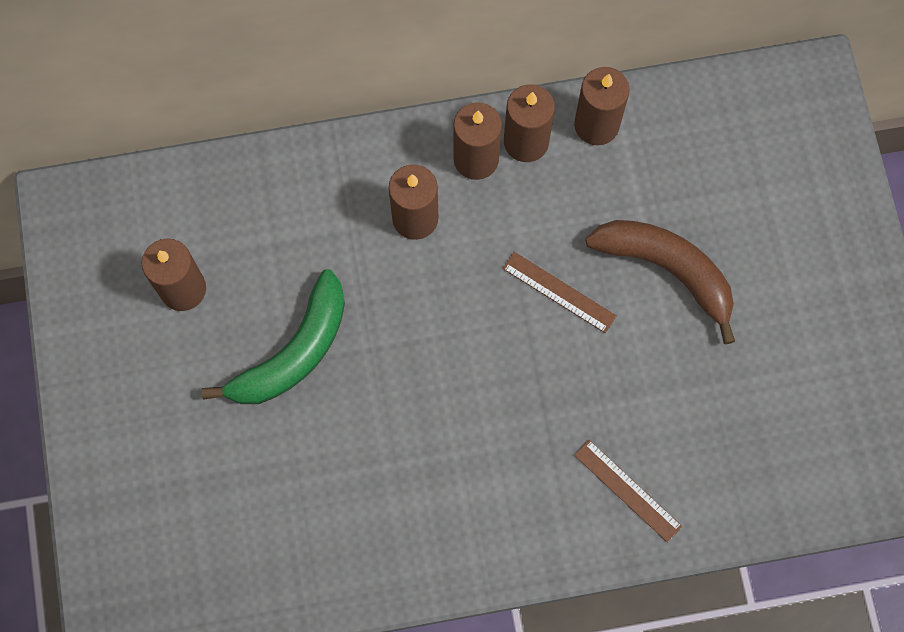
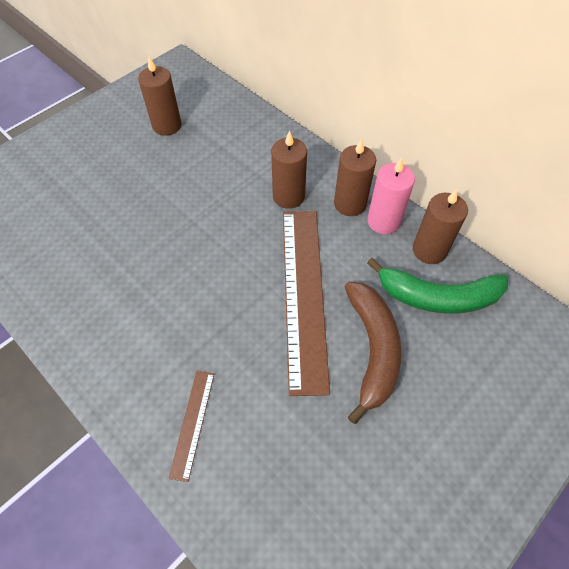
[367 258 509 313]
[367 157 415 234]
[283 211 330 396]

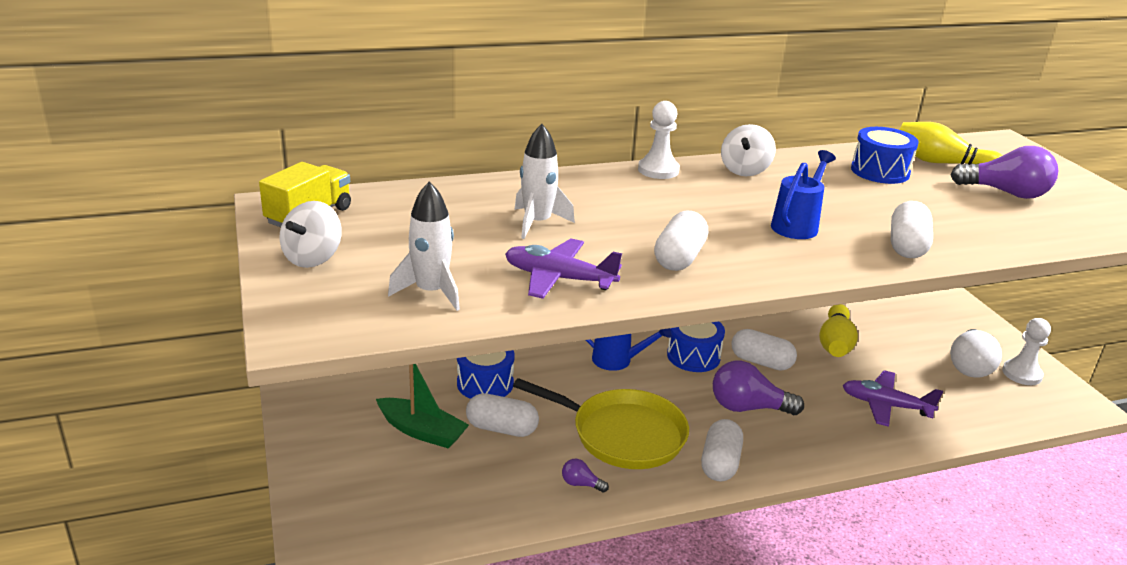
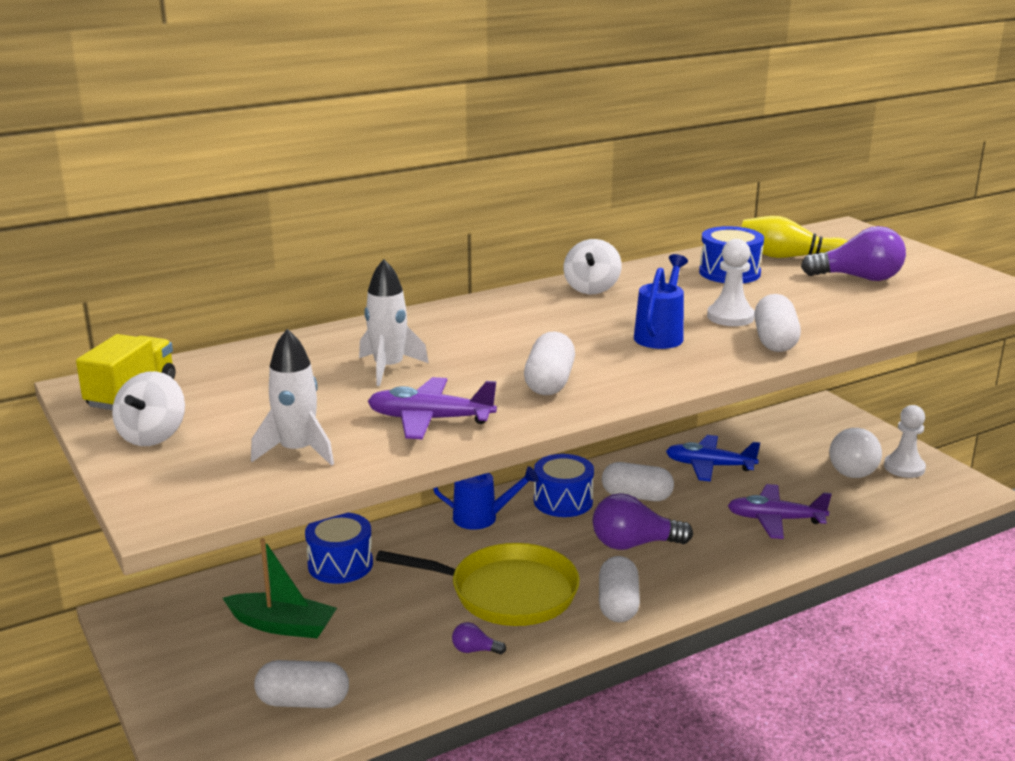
[254 660 349 708]
[707 239 755 326]
[666 435 760 482]

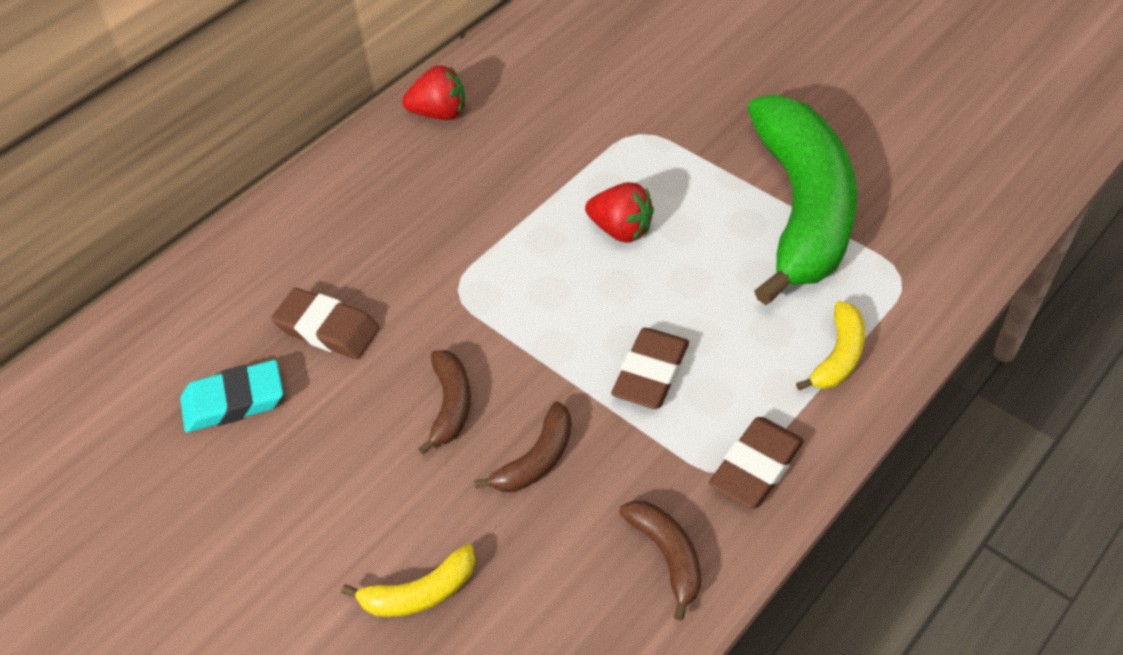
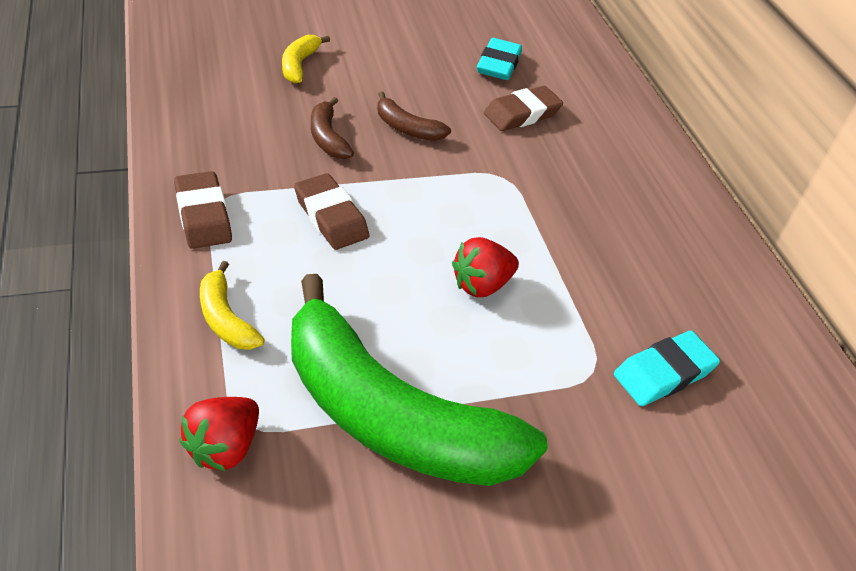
[619 500 701 621] (first image)
[614 331 720 406]
[179 397 259 472]

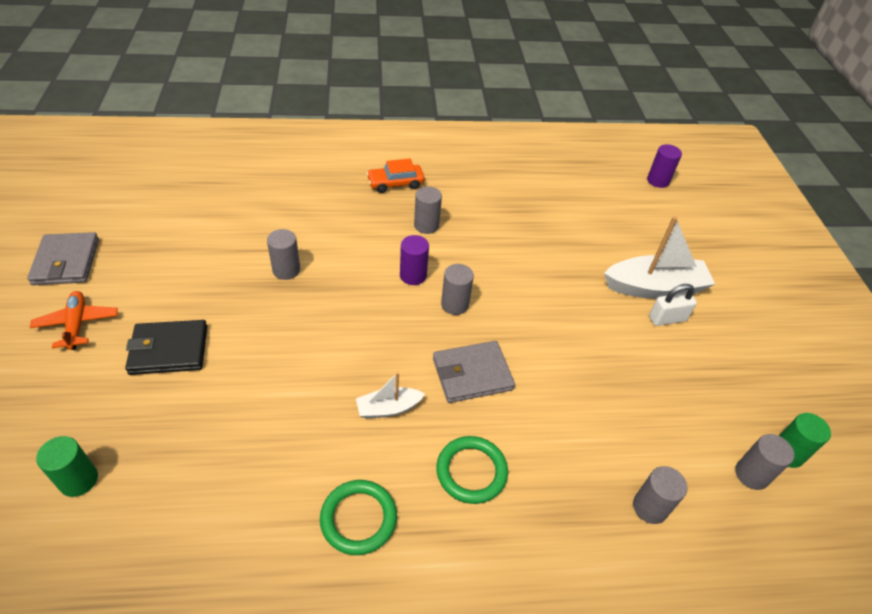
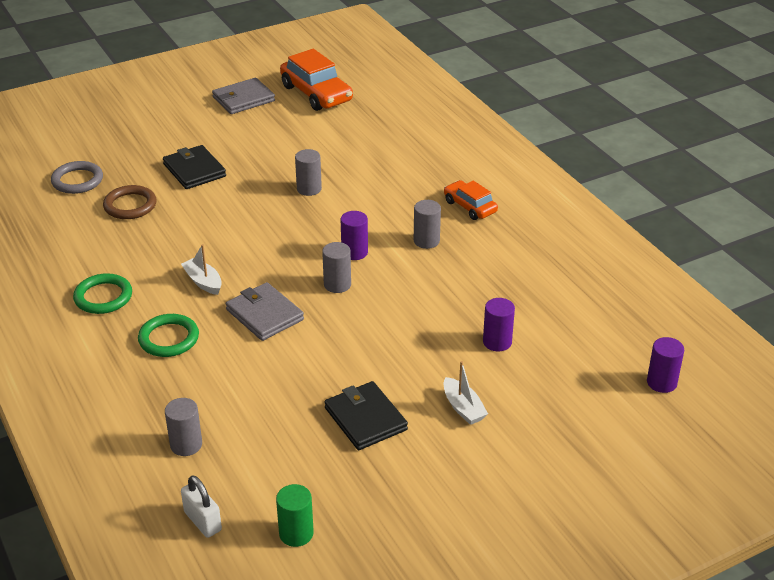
[30 291 118 350] (first image)
[735 434 794 490] (first image)
[103 185 157 219]
[280 49 353 111]
[325 381 408 450]
[483 298 515 351]
[181 475 222 538]
[51 161 103 194]
[444 361 488 425]

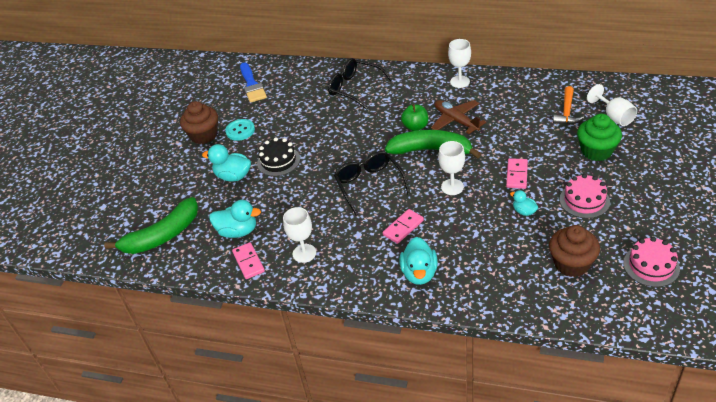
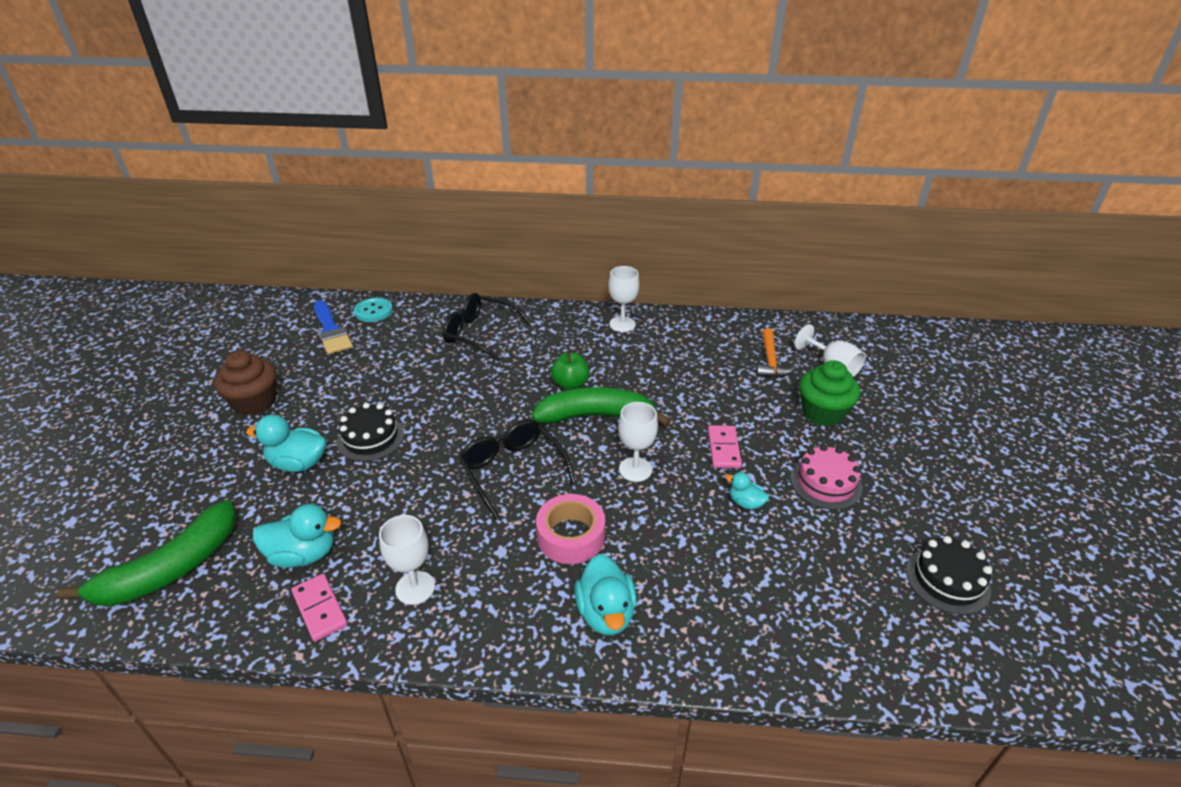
[431 100 486 134] (first image)
[549 225 600 277] (first image)
[354 298 393 322]
[536 494 605 564]
[906 536 992 615]

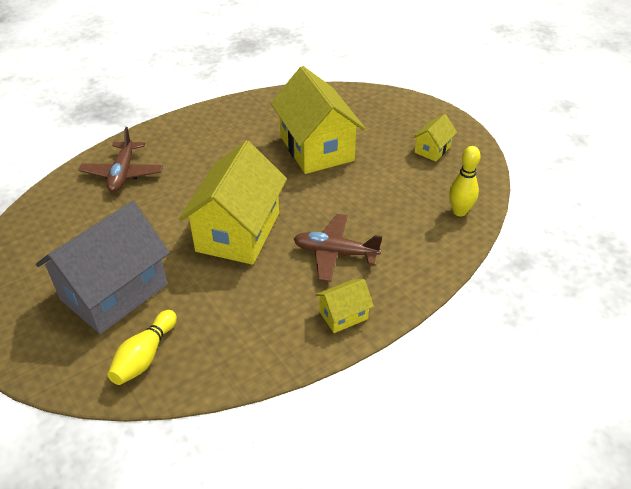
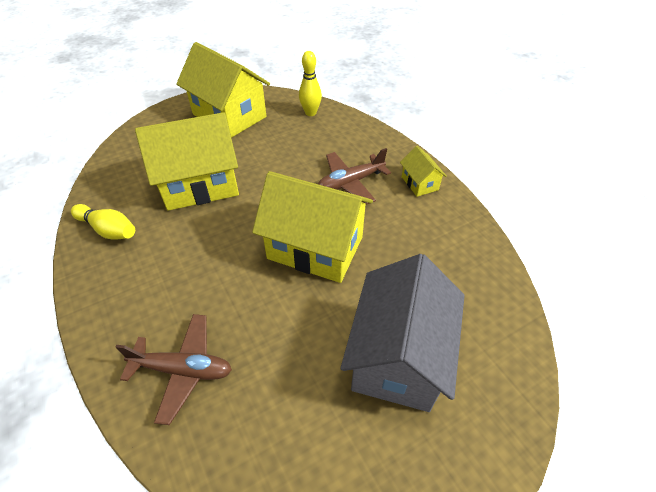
[71 204 135 240]
[340 254 465 412]
[318 148 391 205]
[176 42 270 138]

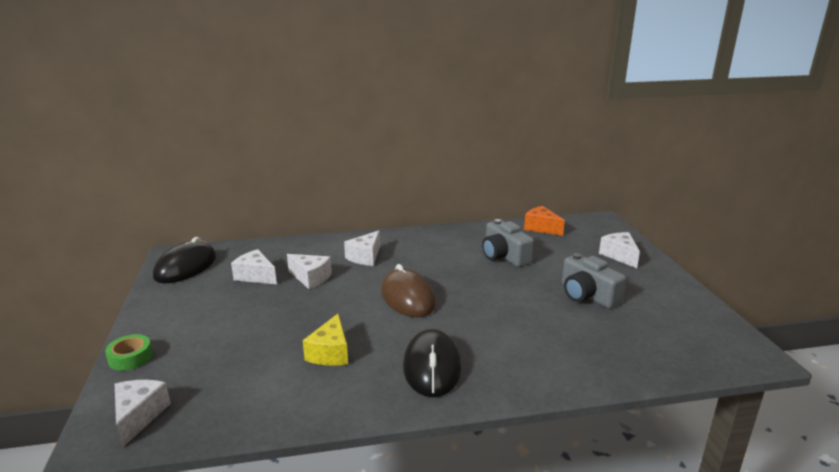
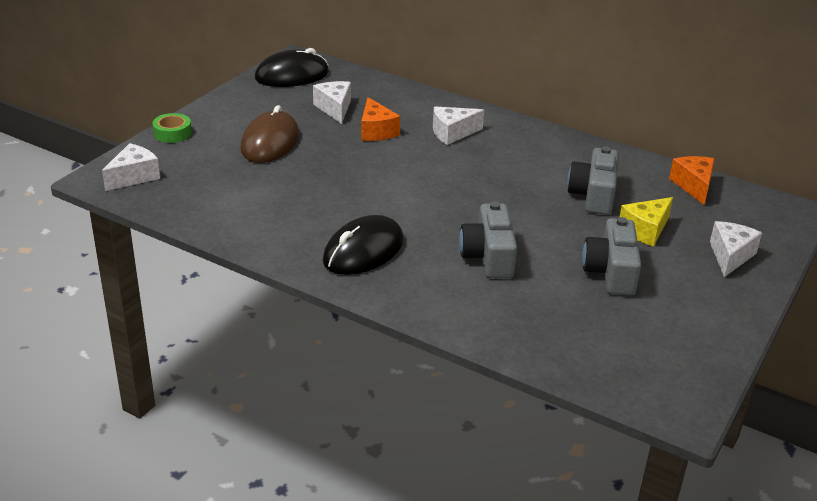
[459 202 517 278]
[620 197 673 247]
[241 105 299 163]
[361 97 400 141]

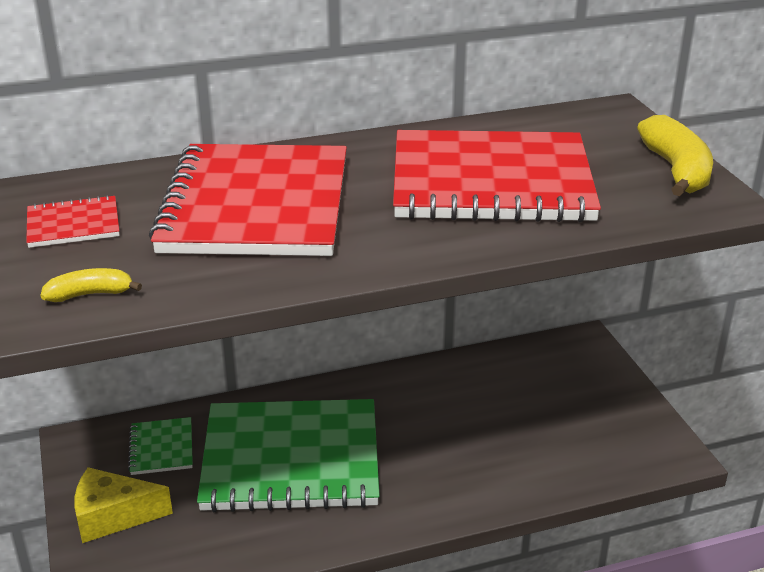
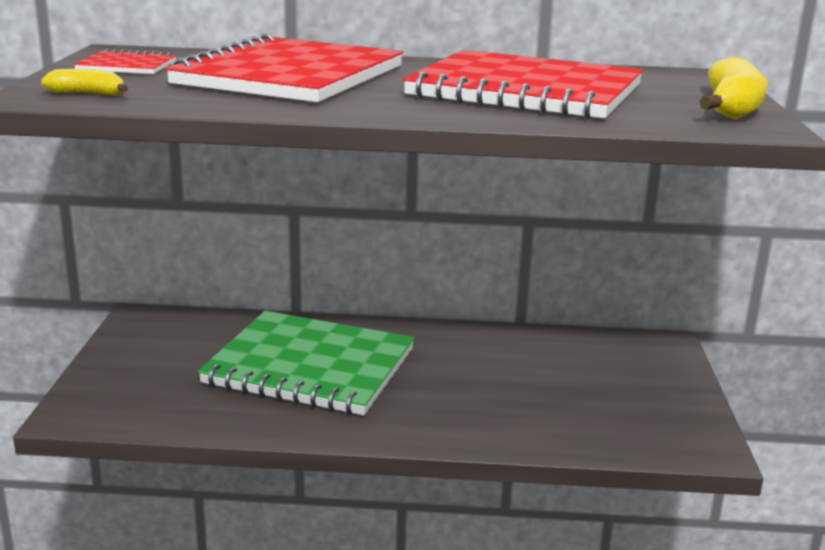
[74 467 173 543] (first image)
[128 417 193 475] (first image)

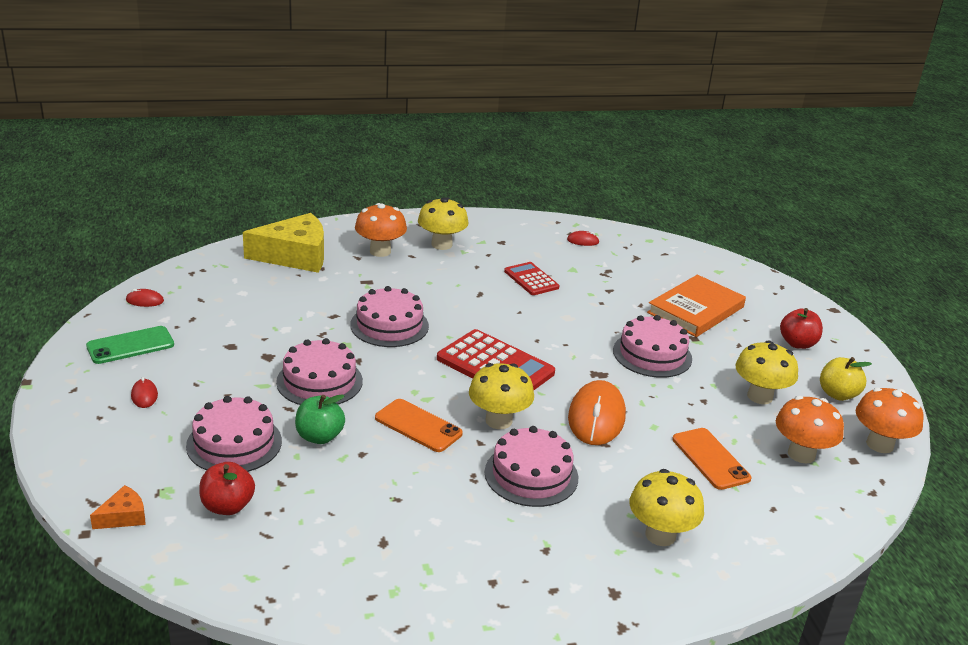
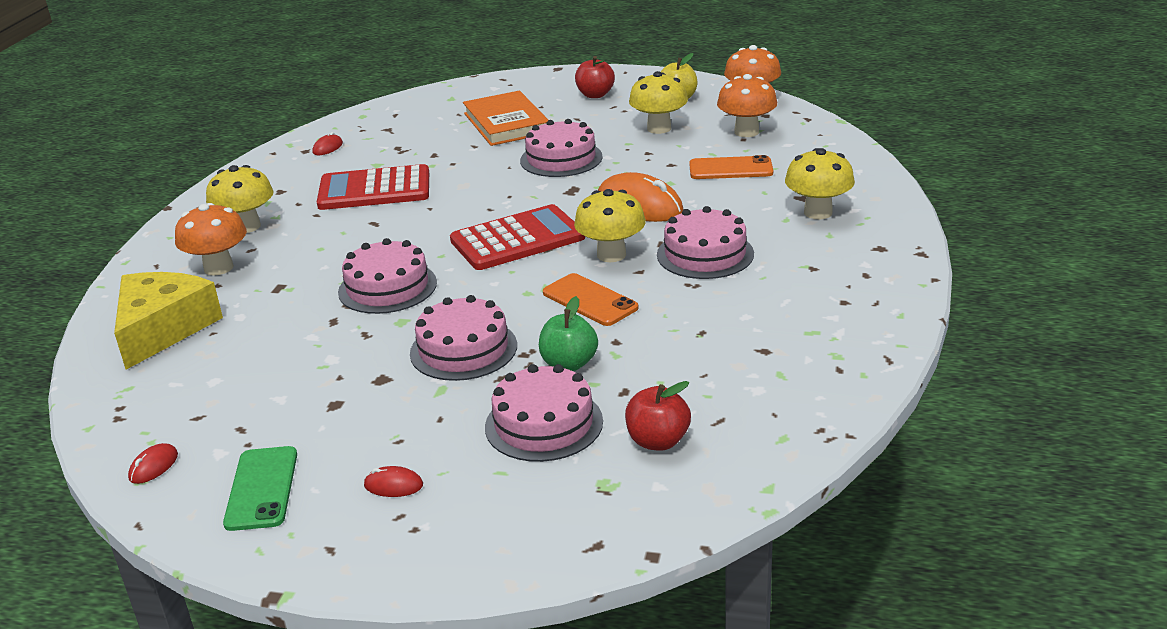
[90 485 146 529] (first image)
[543 273 639 326]
[317 164 429 210]

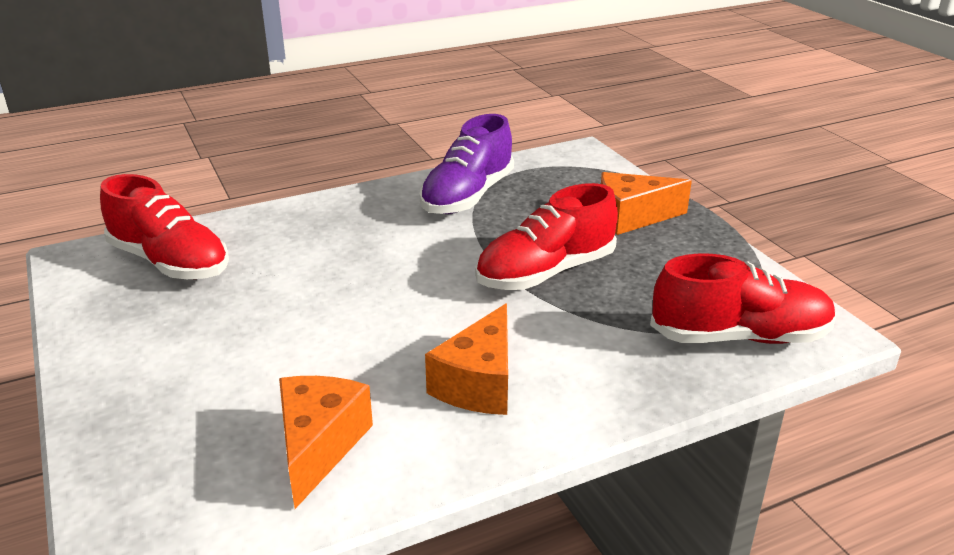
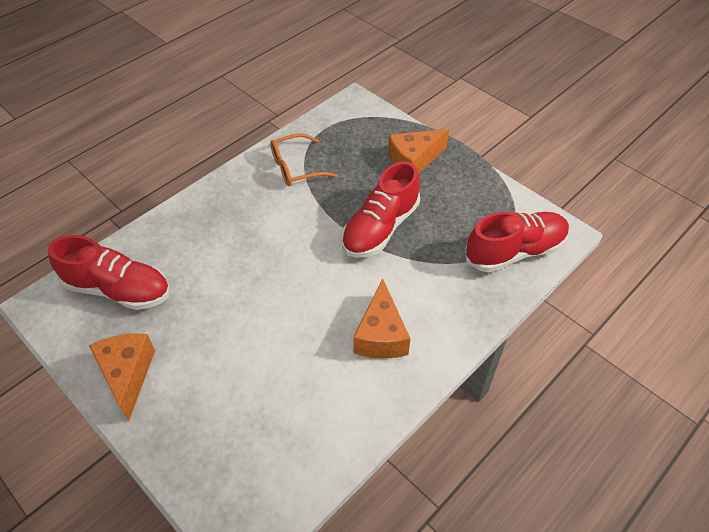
[89 333 155 421]
[270 133 338 186]

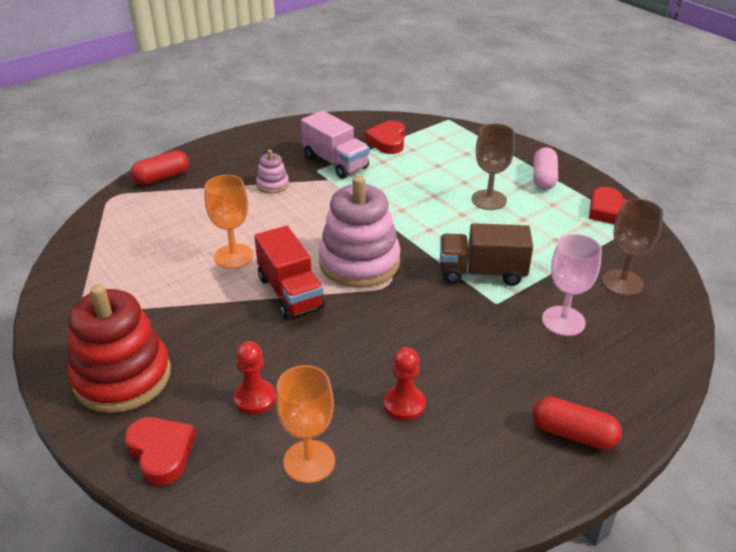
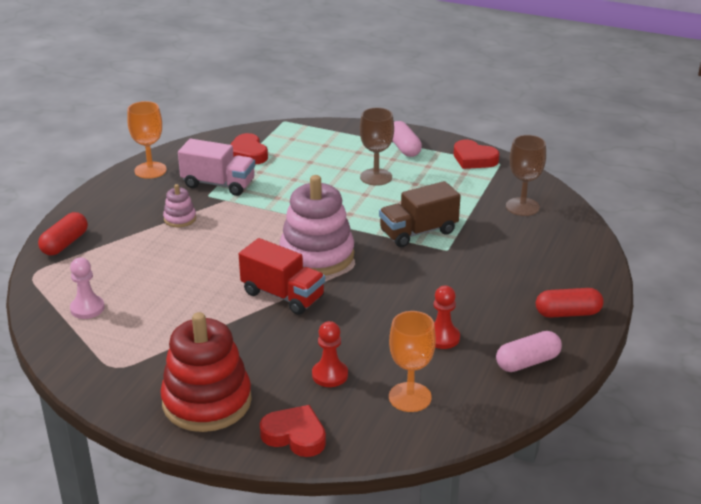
[542 234 602 336] (first image)
[70 257 105 319]
[496 331 562 372]
[127 101 167 179]

